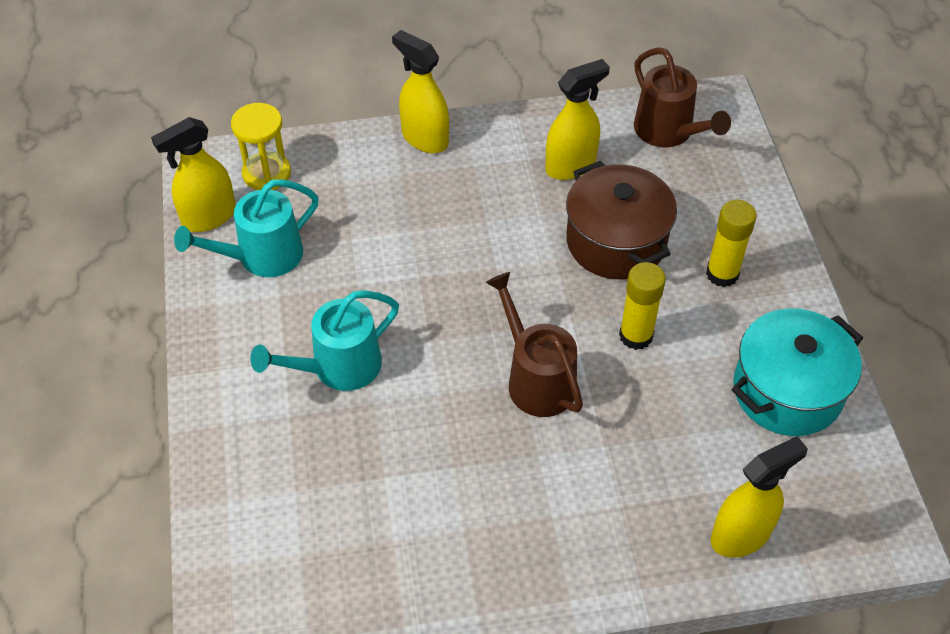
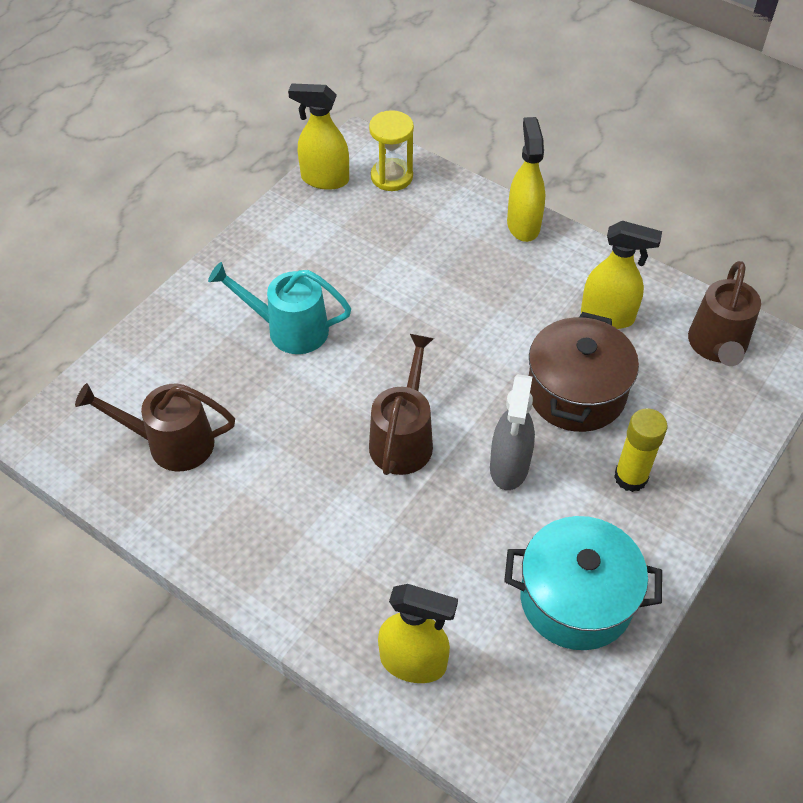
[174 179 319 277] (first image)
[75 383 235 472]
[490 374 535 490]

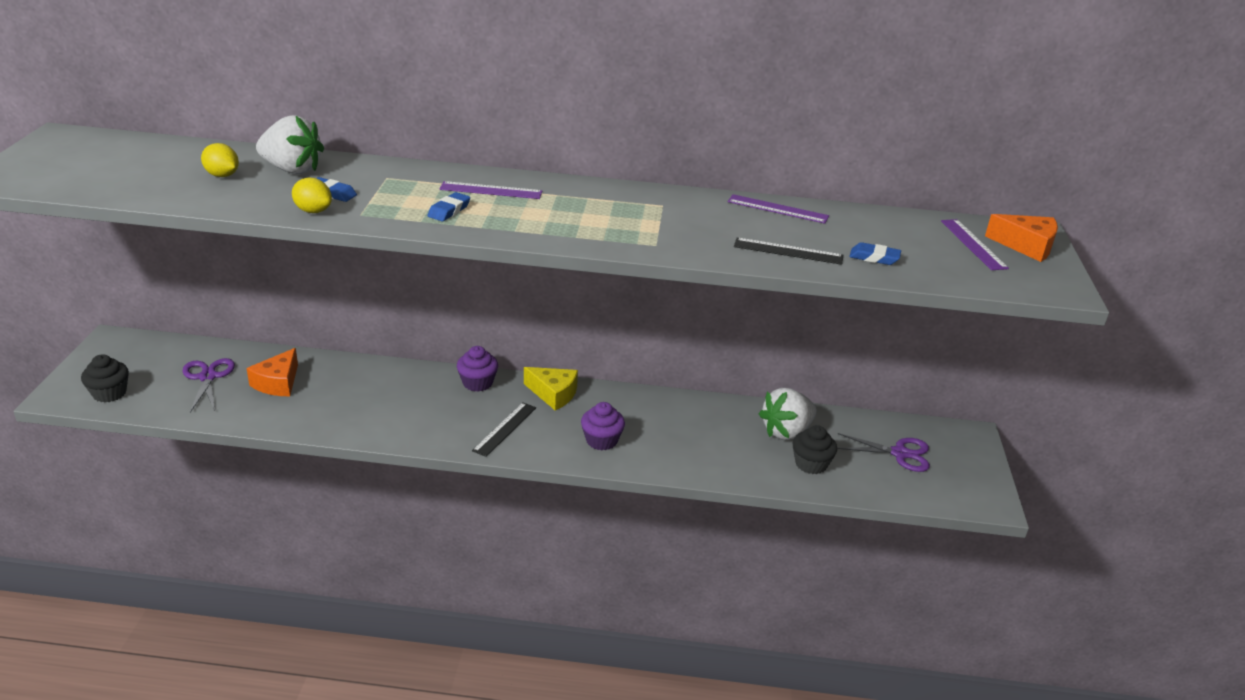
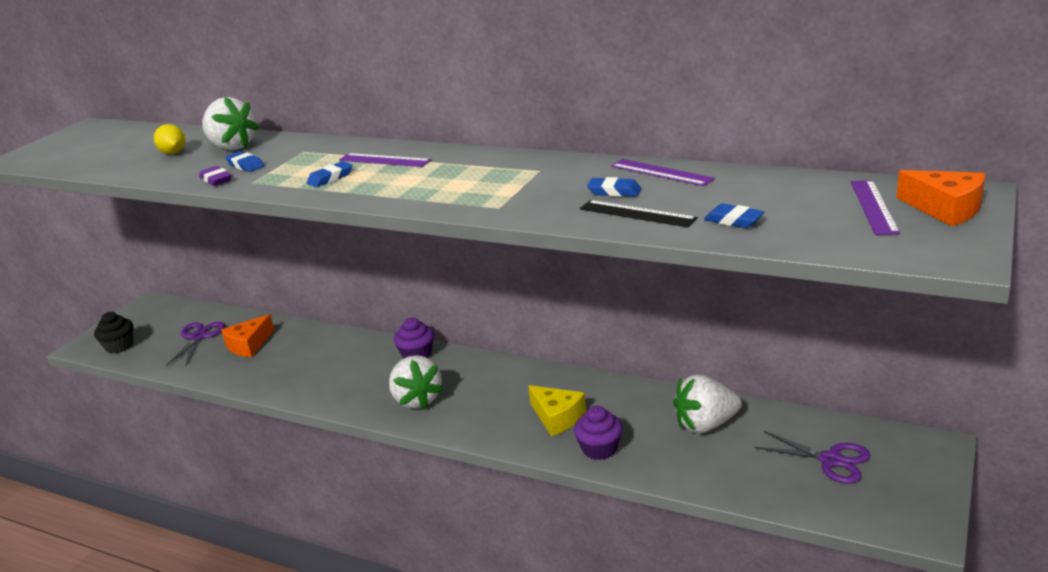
[792 425 837 474] (first image)
[587 177 641 197]
[528 385 586 436]
[574 406 623 460]
[199 166 231 186]
[389 355 443 409]

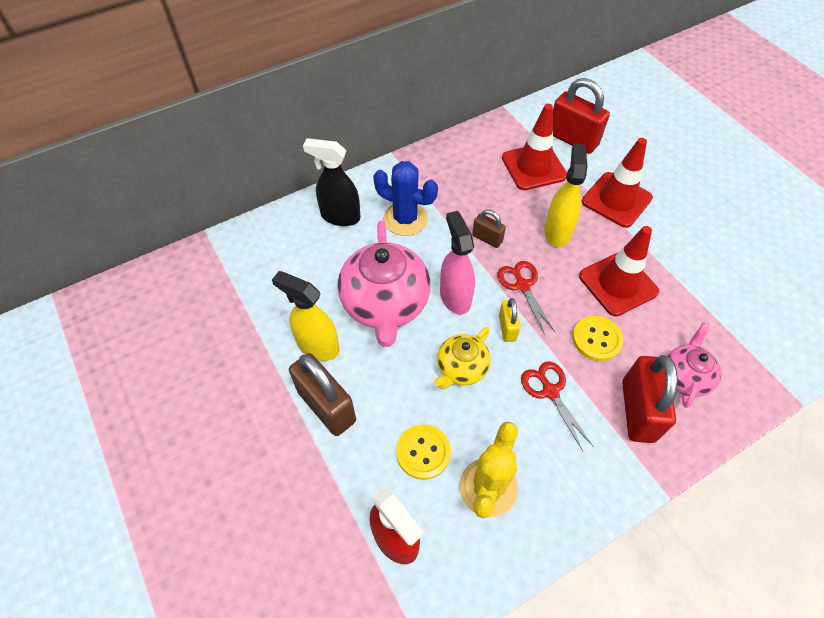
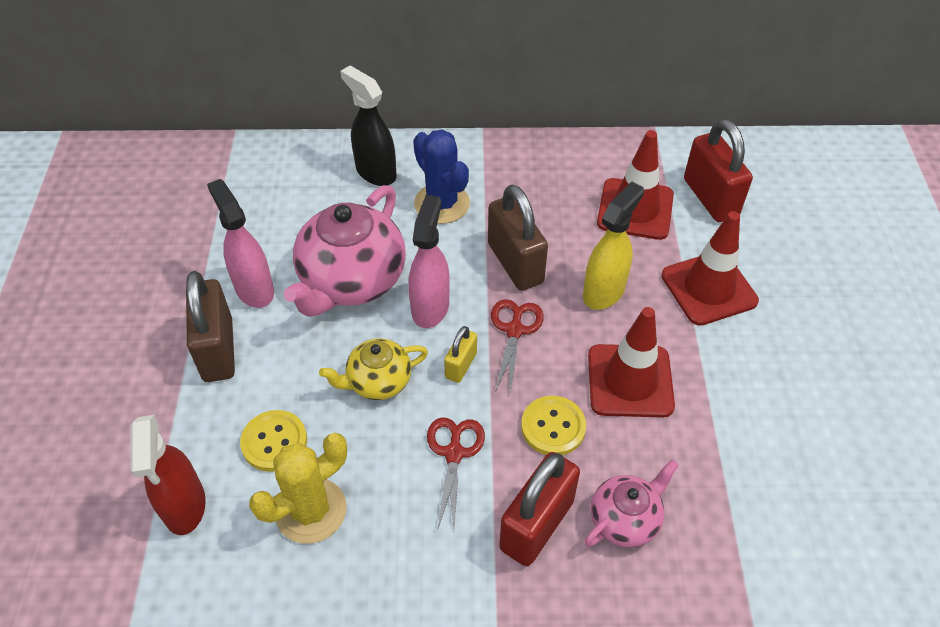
[207 179 274 308]
[488 185 548 291]

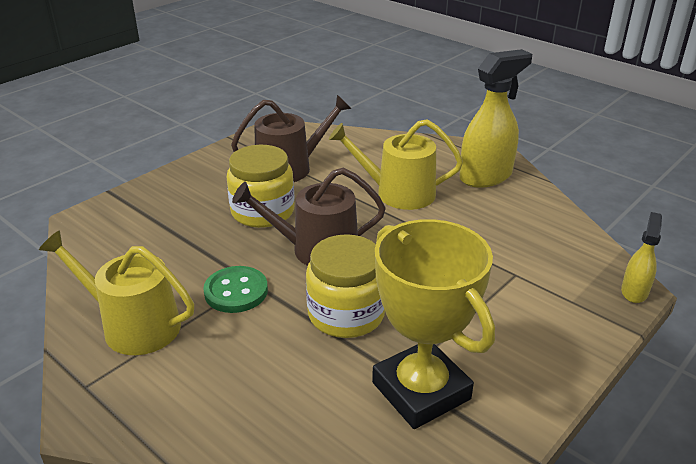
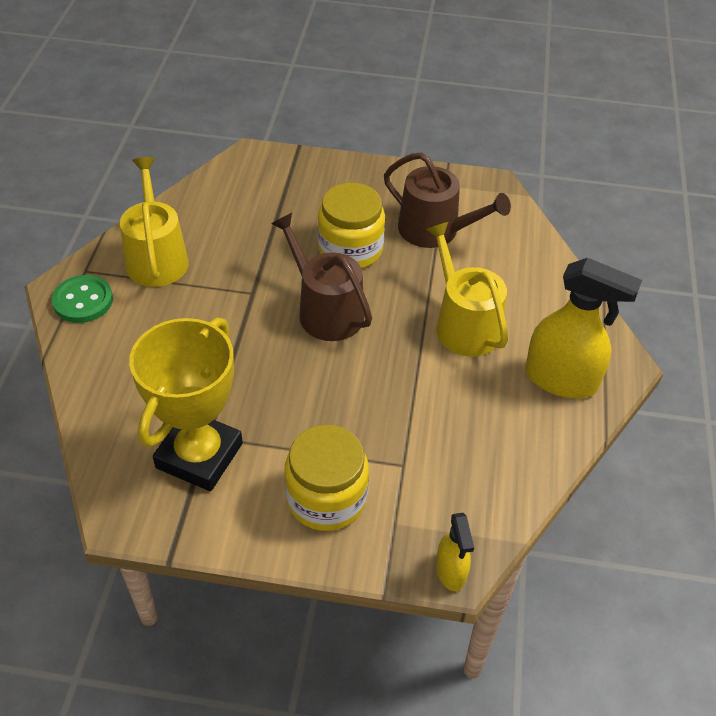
[52 275 113 323]
[284 425 369 531]
[436 513 474 591]

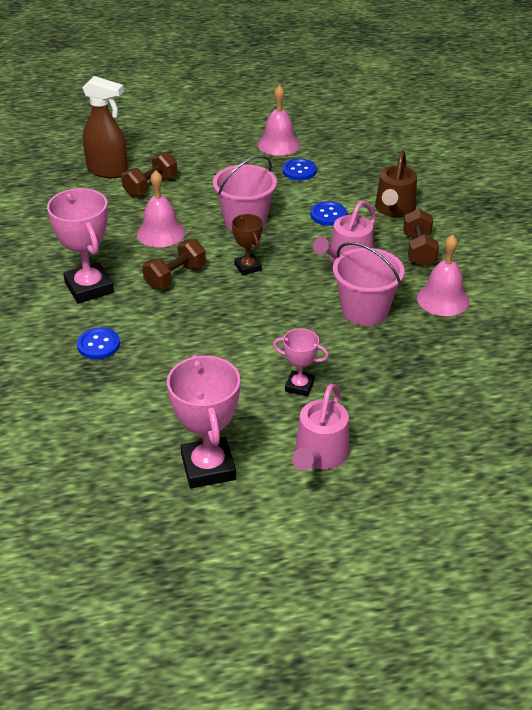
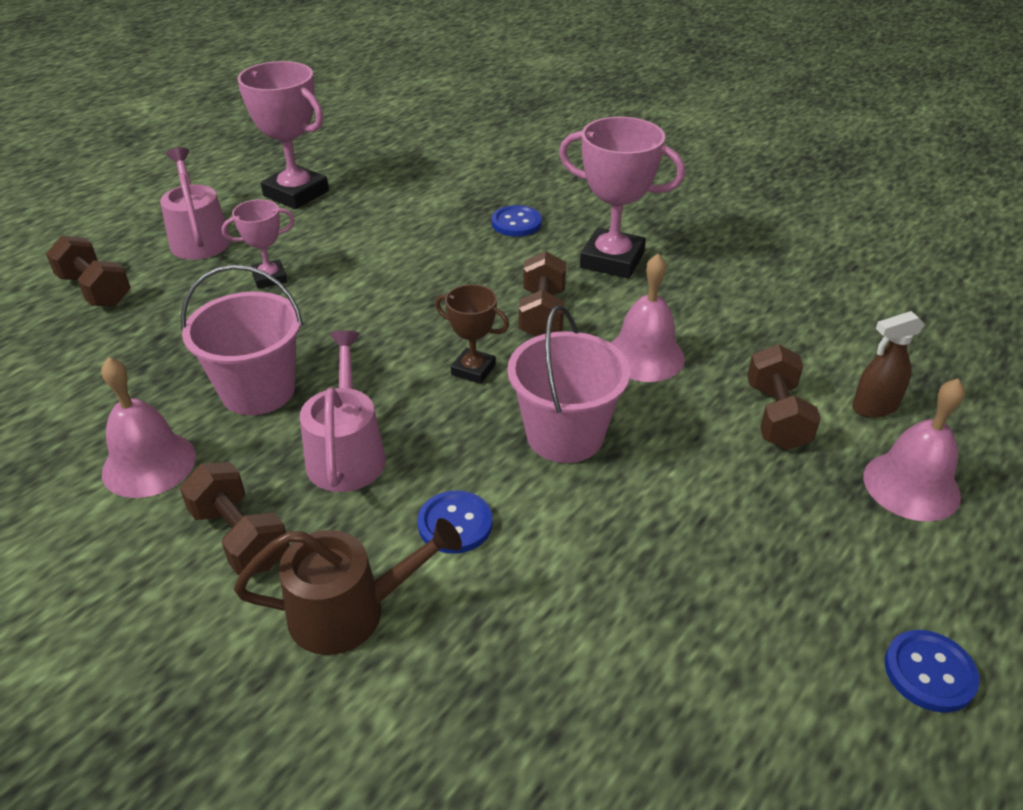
[46 236 131 307]
[863 379 965 521]
[885 630 980 713]
[234 518 462 655]
[852 311 925 418]

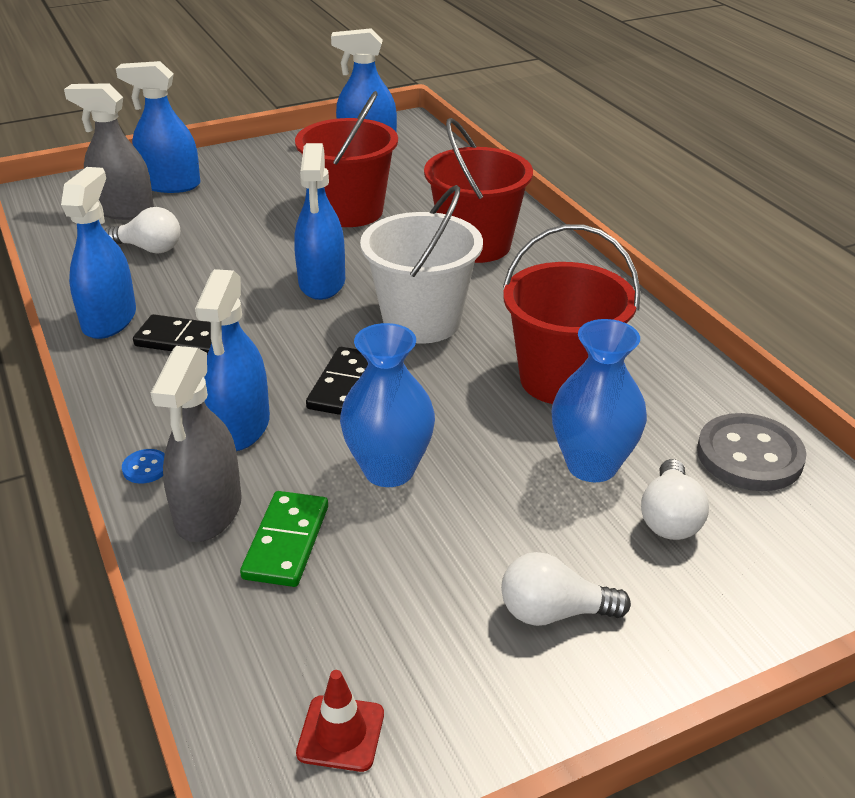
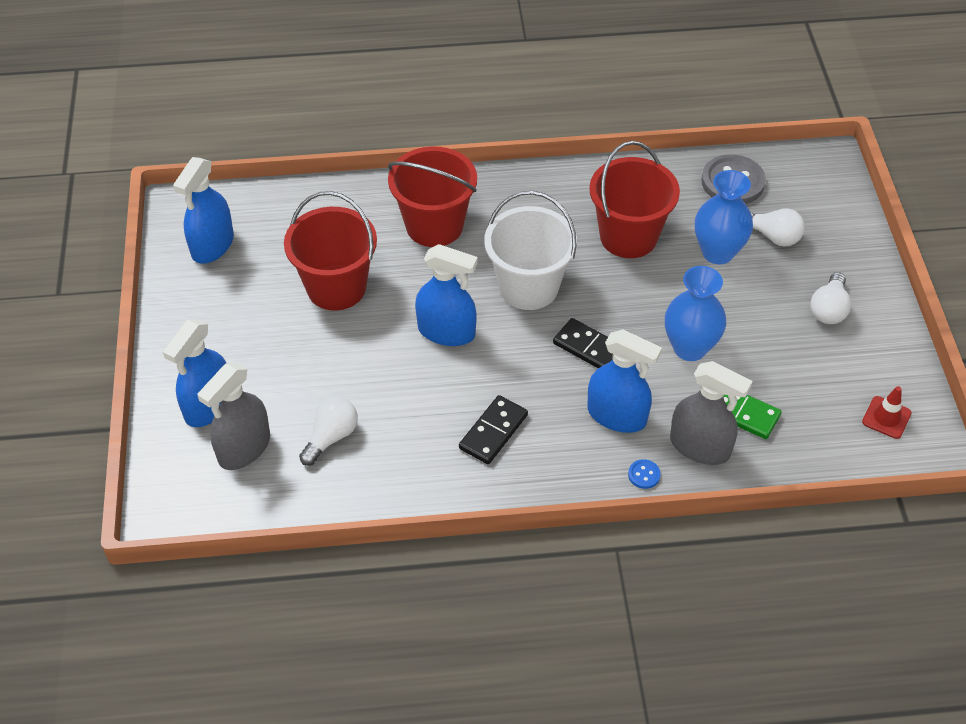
[61 167 136 339] (first image)

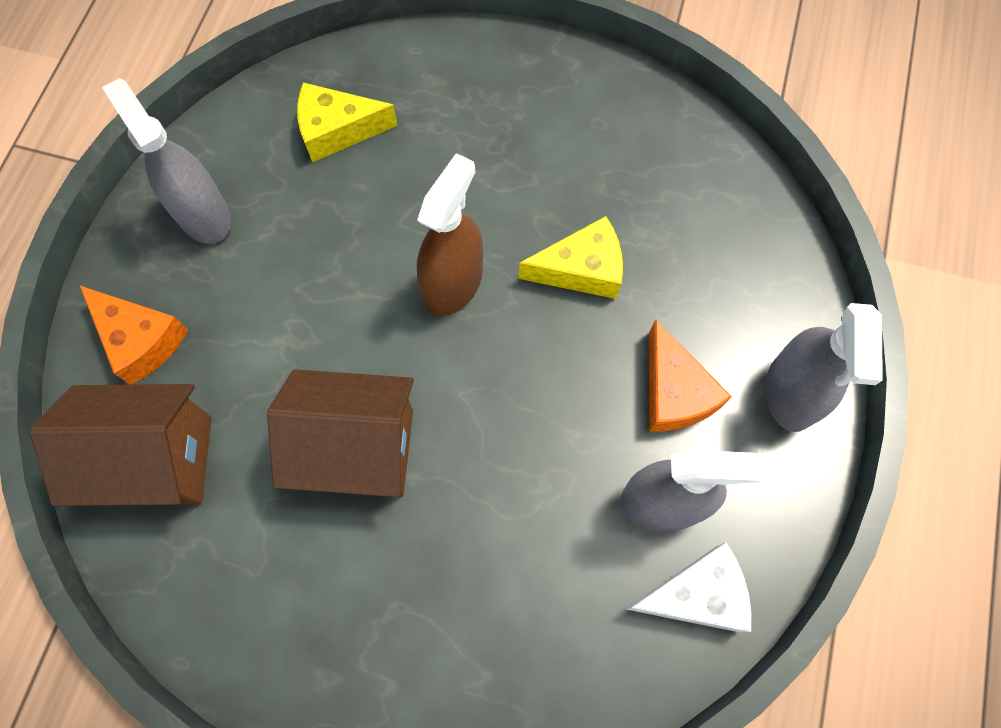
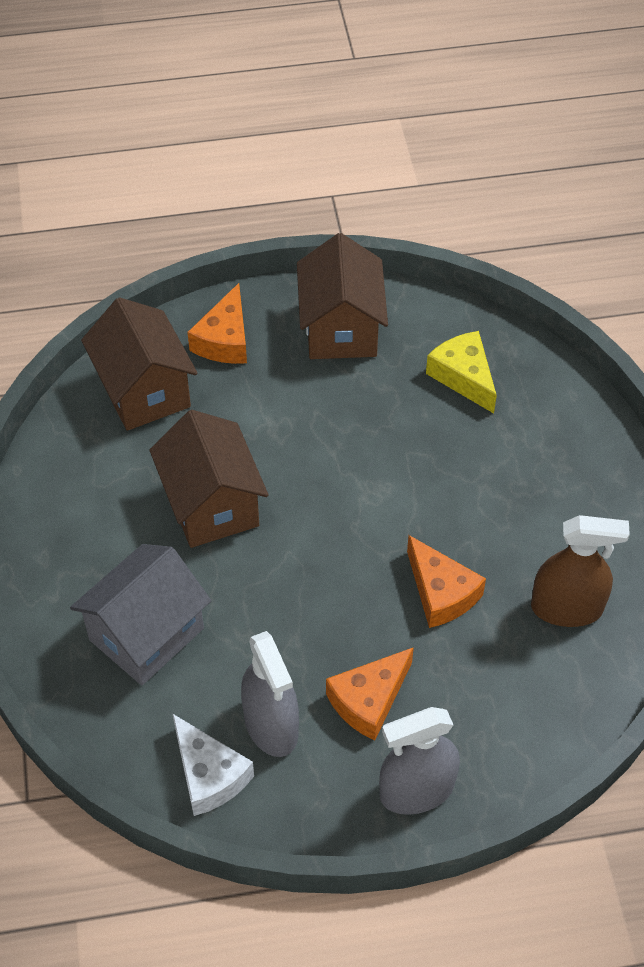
[70 544 211 685]
[531 515 630 627]
[297 233 388 359]
[407 535 486 628]

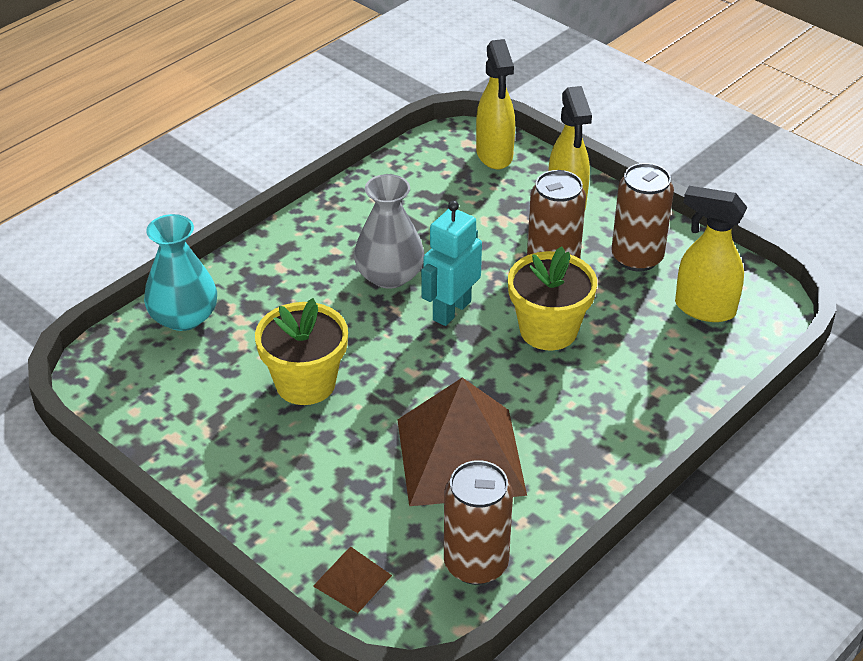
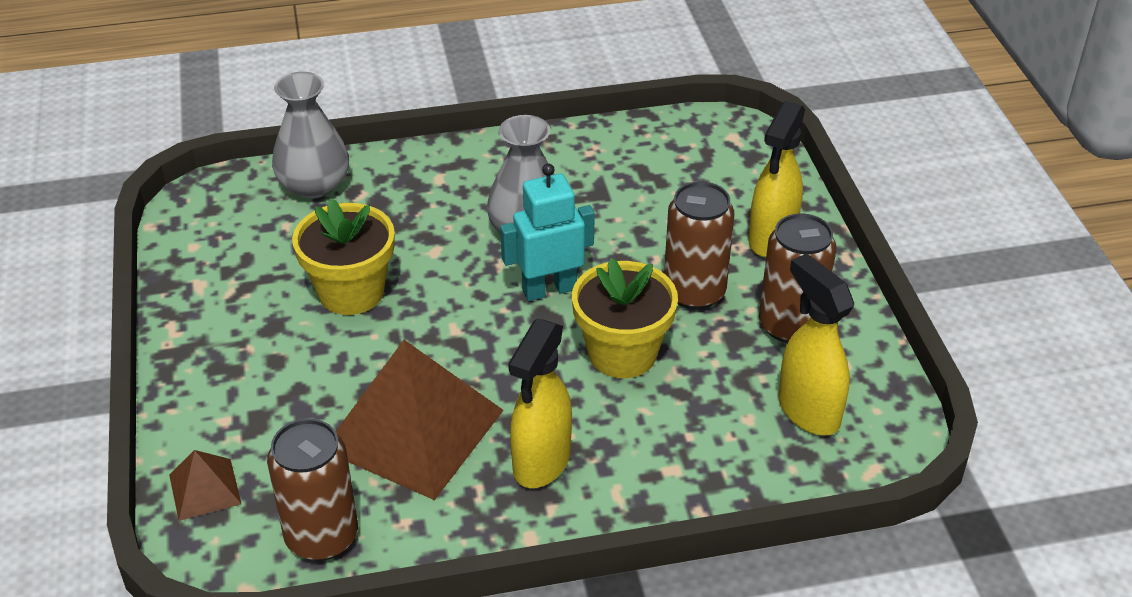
[508 319 572 488]
[272 72 349 198]

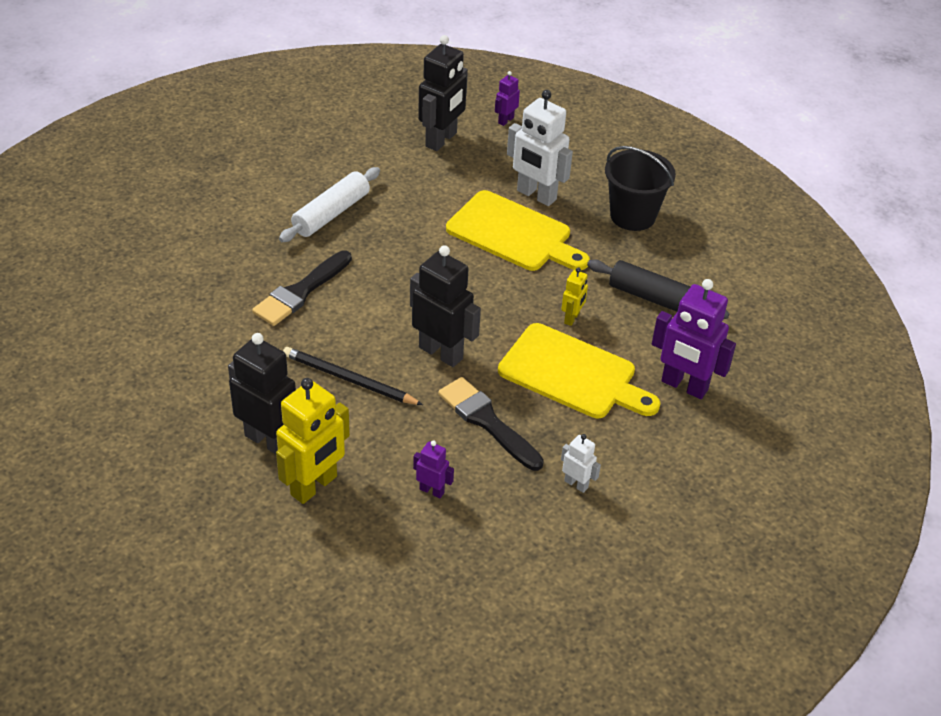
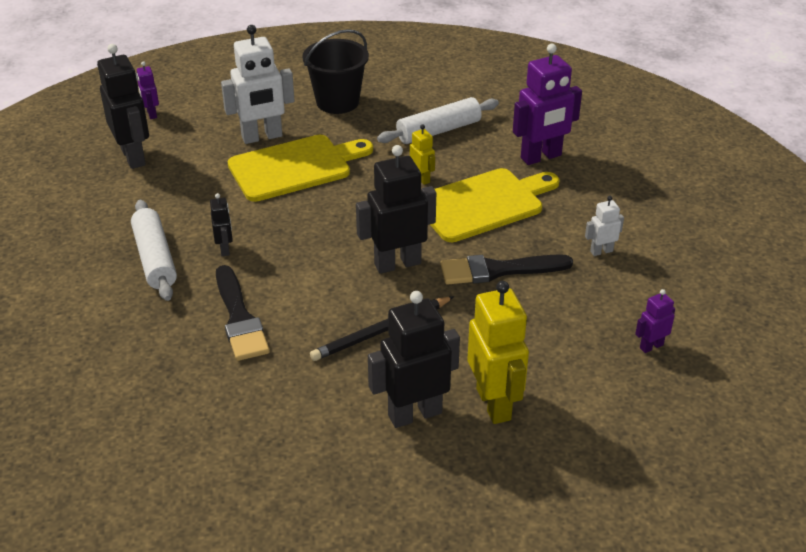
[210 193 233 256]
[635 289 675 353]
[377 97 499 144]

